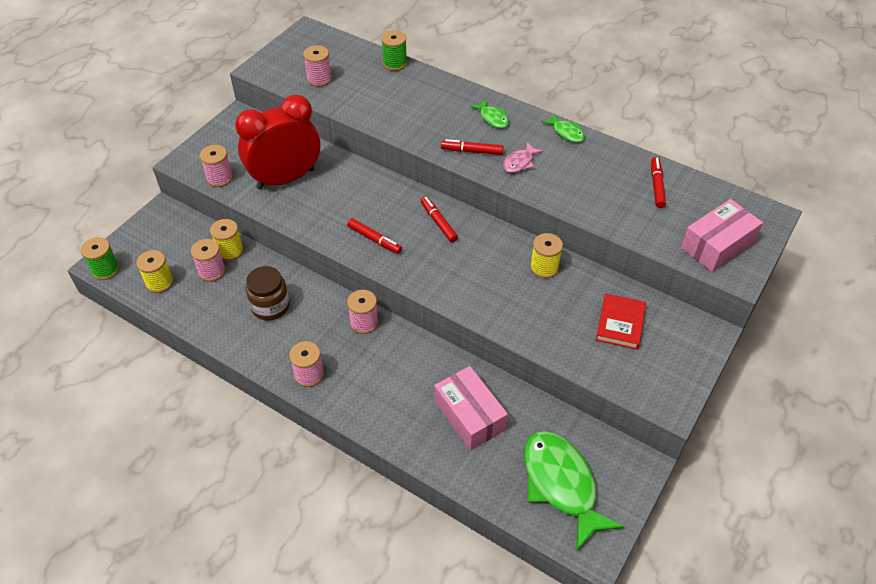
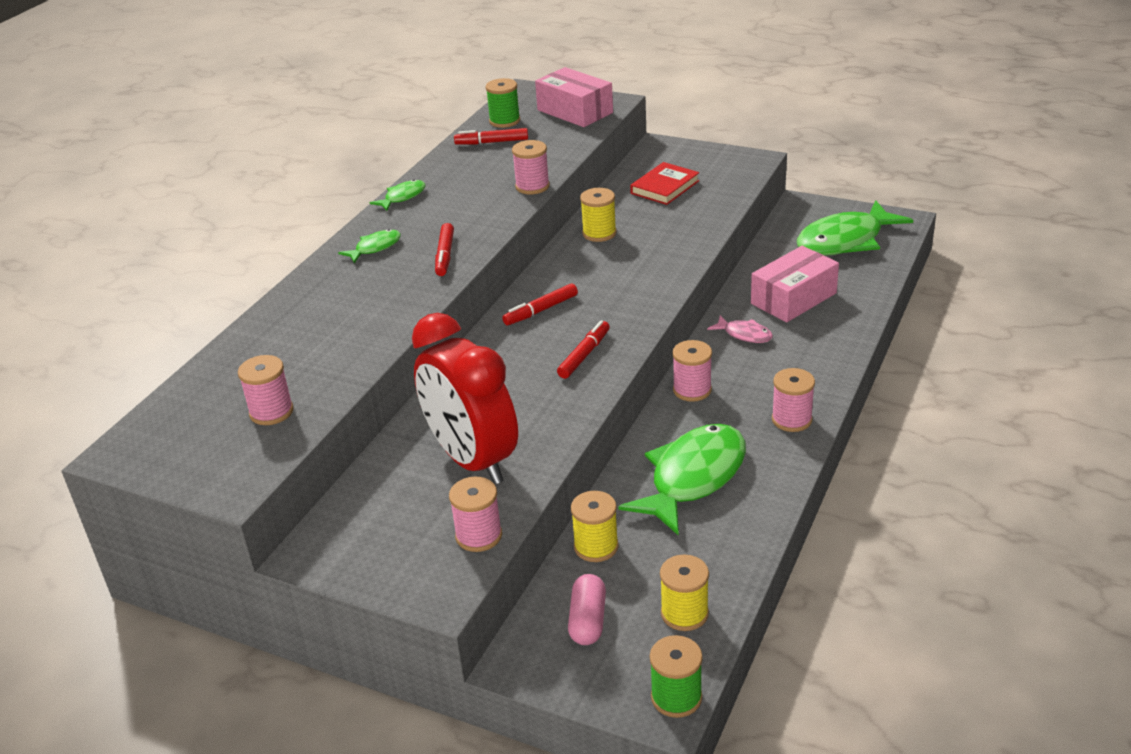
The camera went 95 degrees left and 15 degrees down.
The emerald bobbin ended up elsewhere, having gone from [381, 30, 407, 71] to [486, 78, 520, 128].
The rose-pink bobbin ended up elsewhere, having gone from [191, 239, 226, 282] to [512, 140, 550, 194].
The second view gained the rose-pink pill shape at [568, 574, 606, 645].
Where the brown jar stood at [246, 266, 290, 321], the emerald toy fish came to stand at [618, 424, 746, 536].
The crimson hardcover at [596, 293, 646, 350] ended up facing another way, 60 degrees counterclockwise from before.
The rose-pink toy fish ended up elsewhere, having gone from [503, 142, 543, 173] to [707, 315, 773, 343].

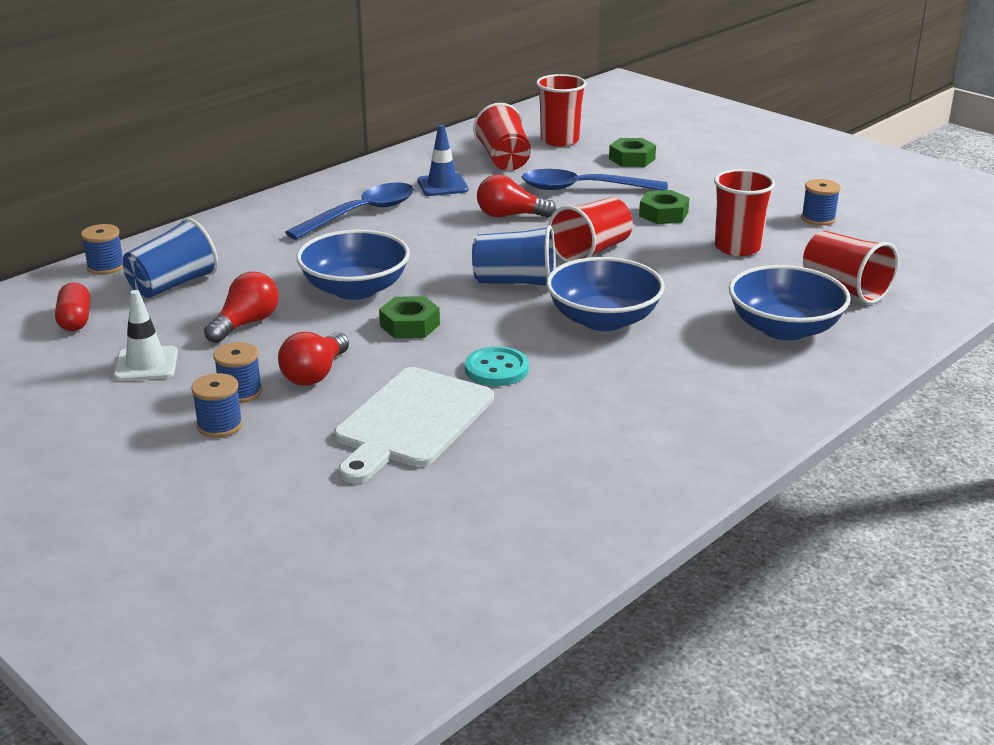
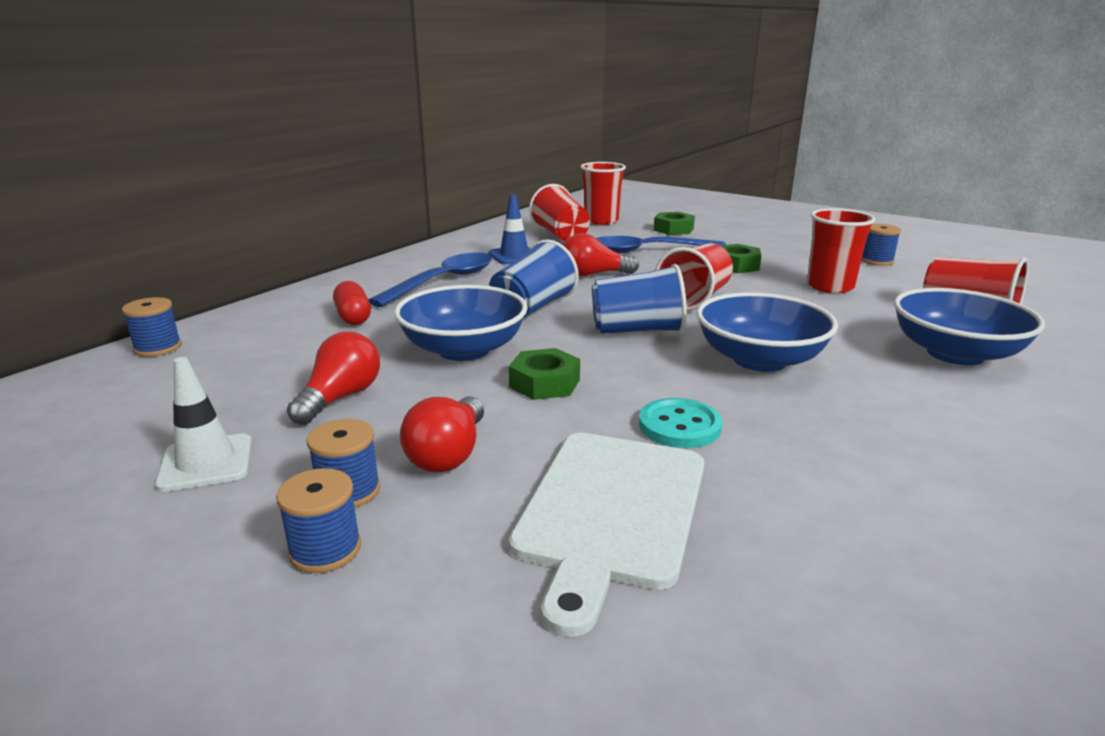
The camera went 10 degrees left and 5 degrees down.
The crimson pill shape ended up elsewhere, having gone from [55, 283, 90, 331] to [333, 281, 371, 325].
The cobalt beaker ended up elsewhere, having gone from [123, 218, 218, 298] to [489, 240, 579, 317].

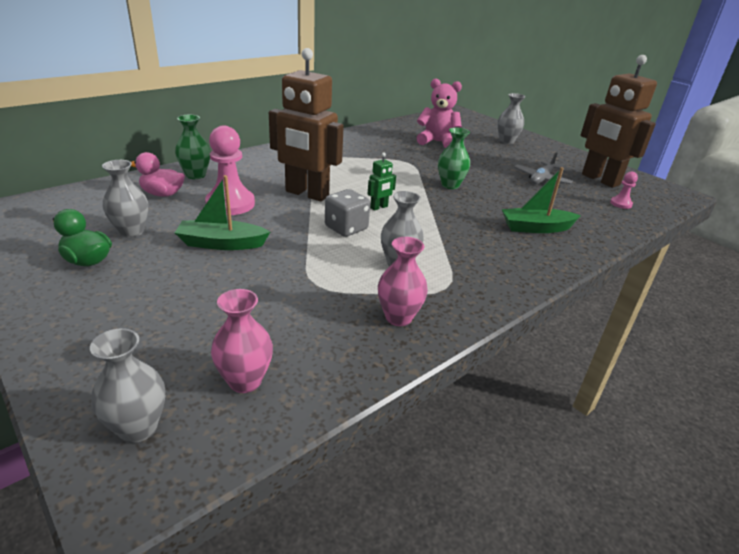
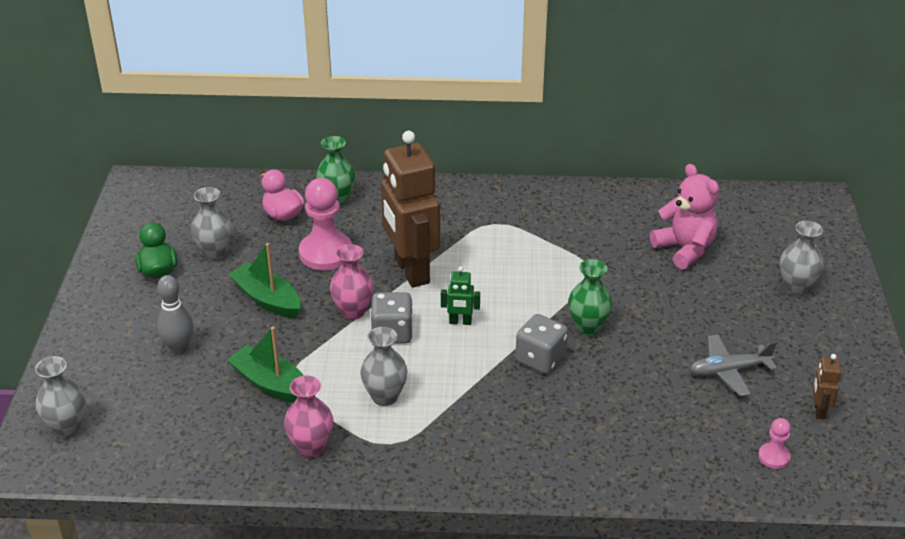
The camera went 45 degrees right and 5 degrees up.
The second view gained the grey tenpin at [157, 275, 194, 354].
The emerald sailboat ended up elsewhere, having gone from [502, 167, 581, 233] to [227, 327, 304, 403].
The rose-pink flower vase ended up elsewhere, having gone from [211, 289, 273, 393] to [330, 244, 374, 320].
The second view gained the grey dice at [516, 314, 568, 374].
The size of the brown robot figure at [580, 55, 657, 188] changed by a factor of 0.41.

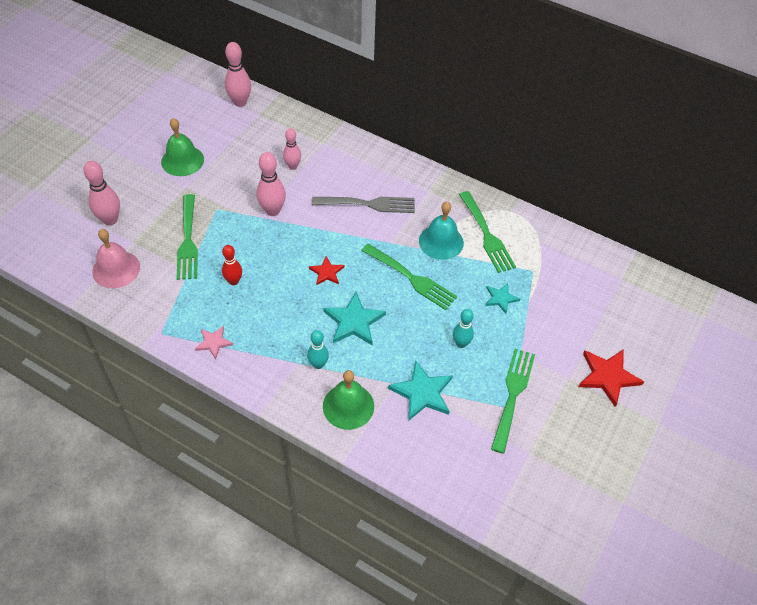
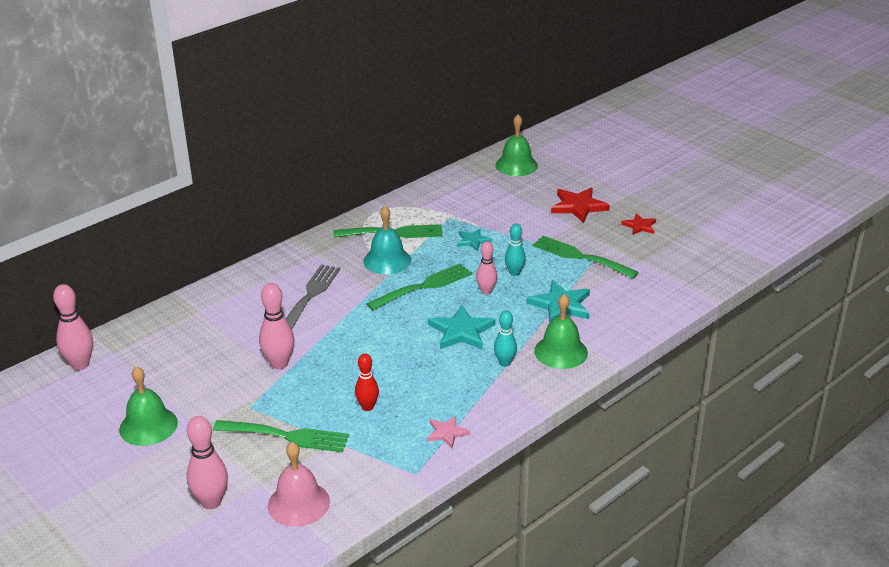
The camera went 70 degrees left and 20 degrees down.
The rose-pink tenpin ended up elsewhere, having gone from [283, 128, 301, 170] to [476, 241, 497, 295].
The second view gained the emerald hand bell at [495, 115, 538, 176].
The crimson star shape ended up elsewhere, having gone from [309, 256, 344, 285] to [621, 213, 656, 235].

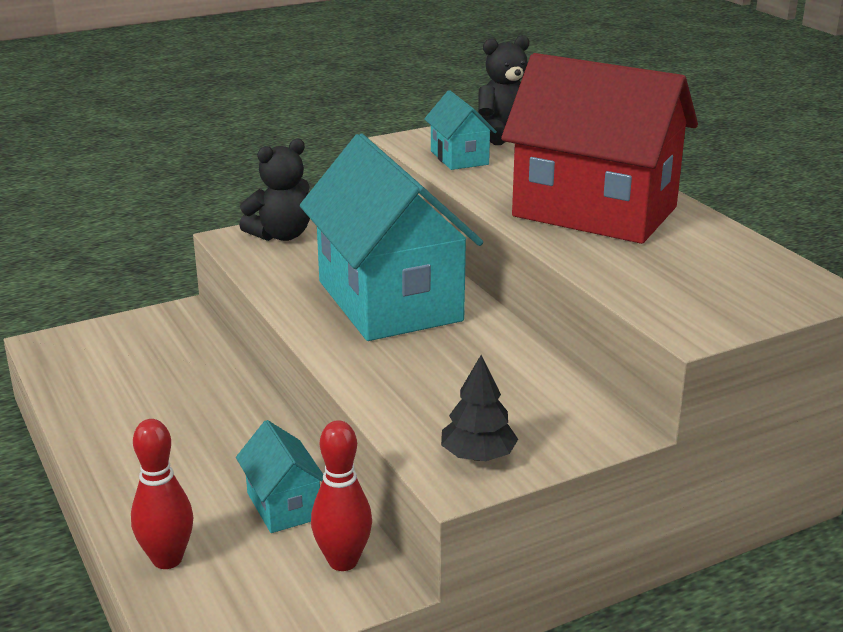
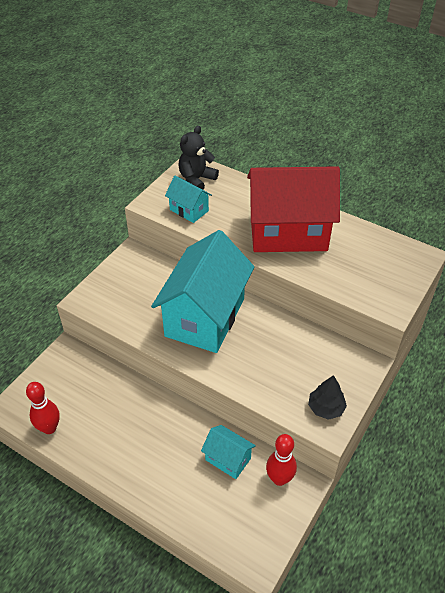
The camera went 30 degrees left and 20 degrees up.
The crimson tenpin ended up elsewhere, having gone from [131, 419, 193, 569] to [26, 382, 60, 434].
The aqua house at [300, 134, 483, 341] ended up facing another way, 75 degrees clockwise from before.
The second view lost the black teddy at [239, 138, 310, 241].

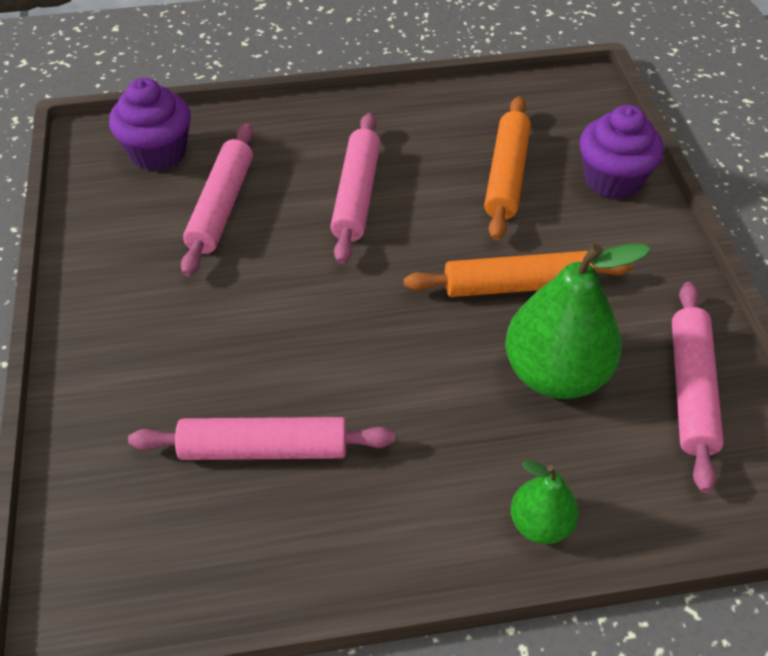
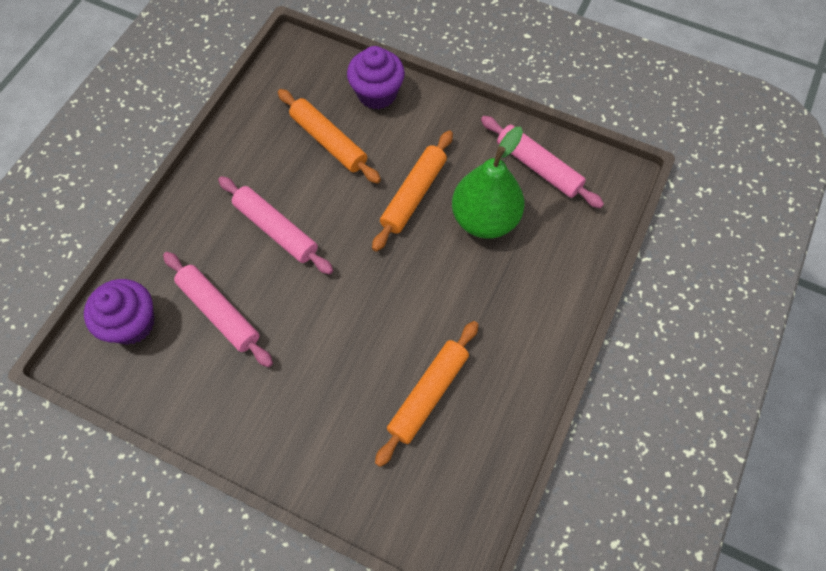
The camera went 55 degrees left and 15 degrees up.
What was the rose-pink rolling pin at [128, 417, 395, 460] turned into the orange rolling pin at [375, 321, 479, 467].
The second view lost the emerald pear at [511, 460, 579, 544].

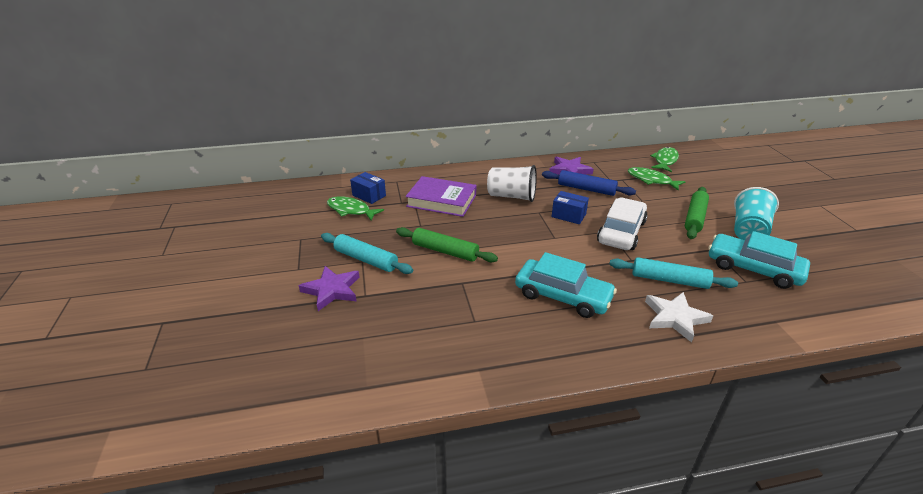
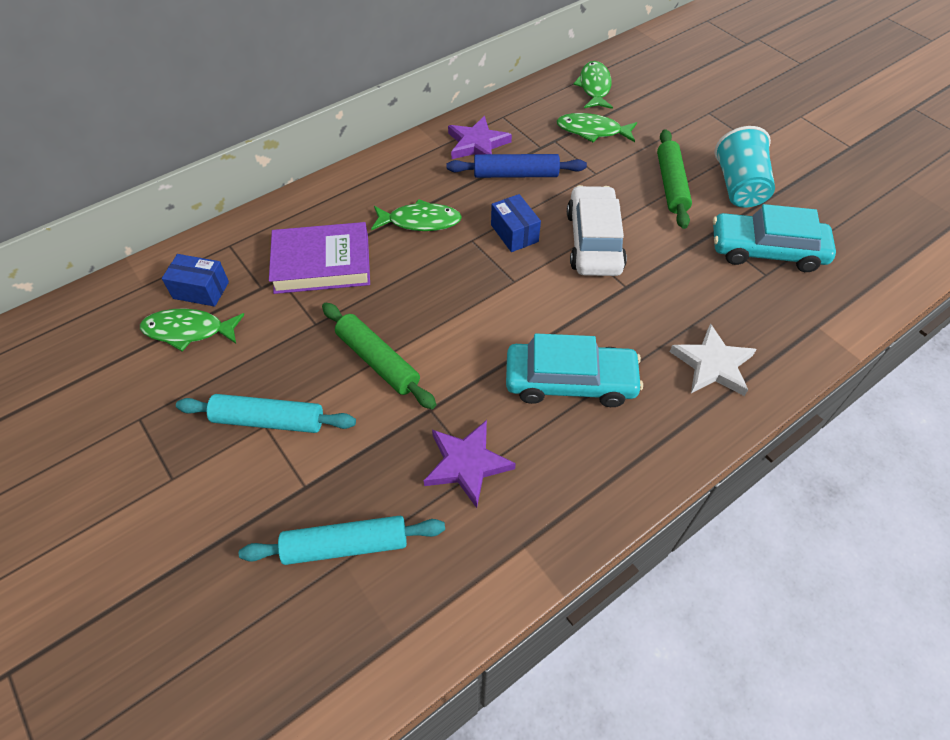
The camera went 25 degrees left and 20 degrees up.
The aqua rolling pin ended up elsewhere, having gone from [609, 257, 738, 289] to [239, 516, 445, 565].
The emerald rolling pin at [396, 227, 498, 262] ended up facing another way, 45 degrees clockwise from before.
Where the pure white beaker stood at [487, 165, 537, 202], the emerald toy fish came to stand at [371, 199, 462, 231].
The violet star shape ended up elsewhere, having gone from [298, 266, 359, 311] to [424, 420, 516, 508].
The cobalt parcel at [552, 191, 589, 224] ended up facing another way, 60 degrees clockwise from before.

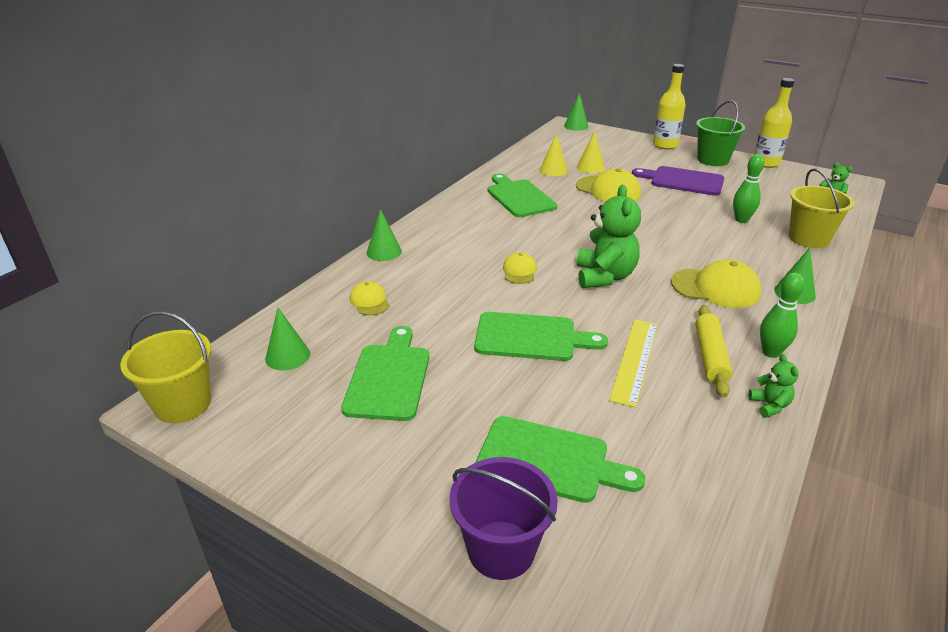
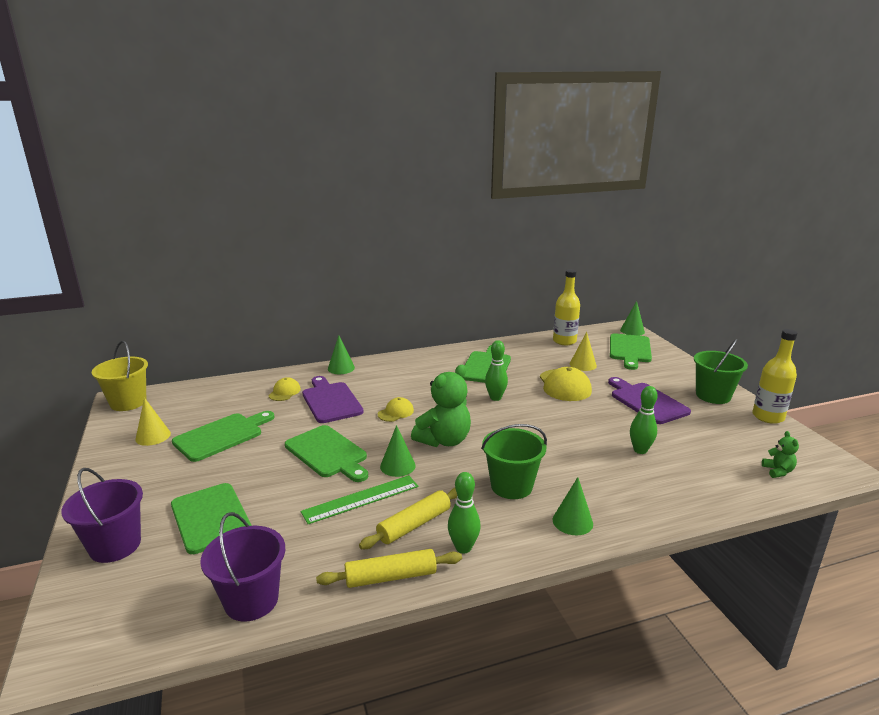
The camera went 40 degrees right and 10 degrees down.
The yellow solid cone ended up elsewhere, having gone from [540, 134, 568, 176] to [135, 398, 171, 446].
The second view gained the violet sand bucket at [200, 512, 285, 622].
What was the yellow measuring stick at [609, 319, 658, 408] turned into the emerald measuring stick at [301, 475, 418, 524].
The second view gained the violet chopping board at [302, 376, 363, 423].
Where the emerald teddy stood at [748, 354, 799, 418], the yellow rolling pin came to stand at [316, 549, 462, 588].
The emerald solid cone ended up elsewhere, having gone from [265, 308, 310, 371] to [380, 425, 416, 477].
Where the yellow baseball cap stood at [671, 259, 761, 308], the emerald sand bucket came to stand at [481, 424, 547, 499].
The second view gained the emerald tenpin at [485, 340, 508, 401].
The yellow flask ended up elsewhere, having gone from [653, 64, 686, 149] to [553, 269, 580, 345].
The second view gained the emerald chopping board at [610, 333, 652, 370].
The second view lost the yellow sand bucket at [789, 169, 855, 248].

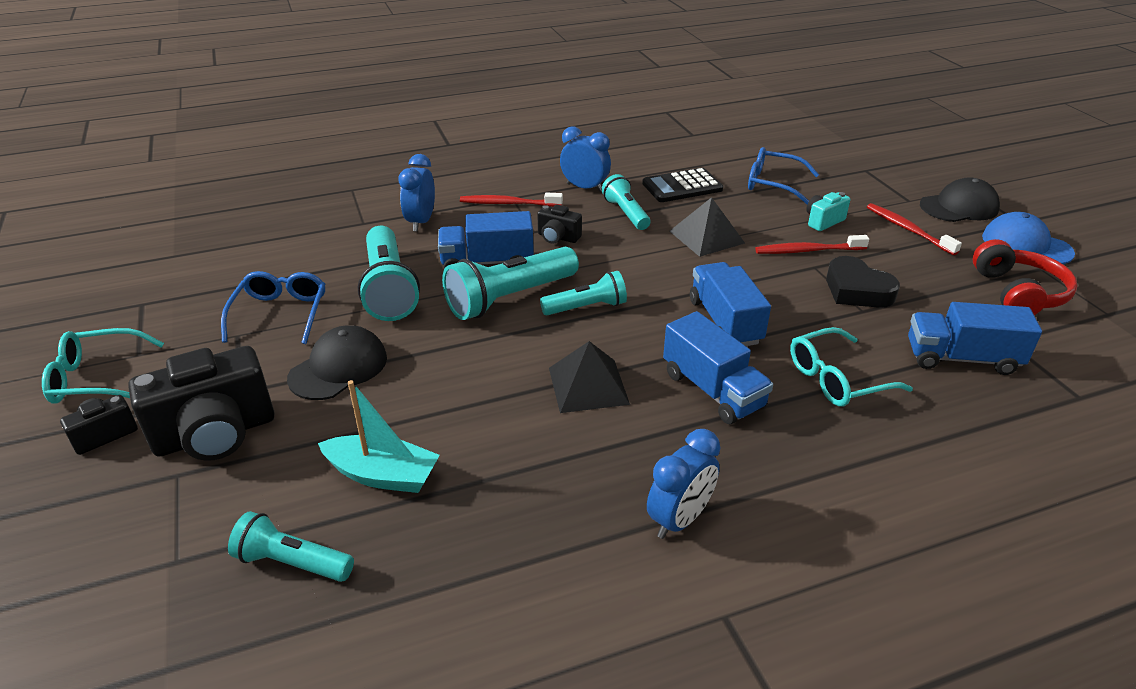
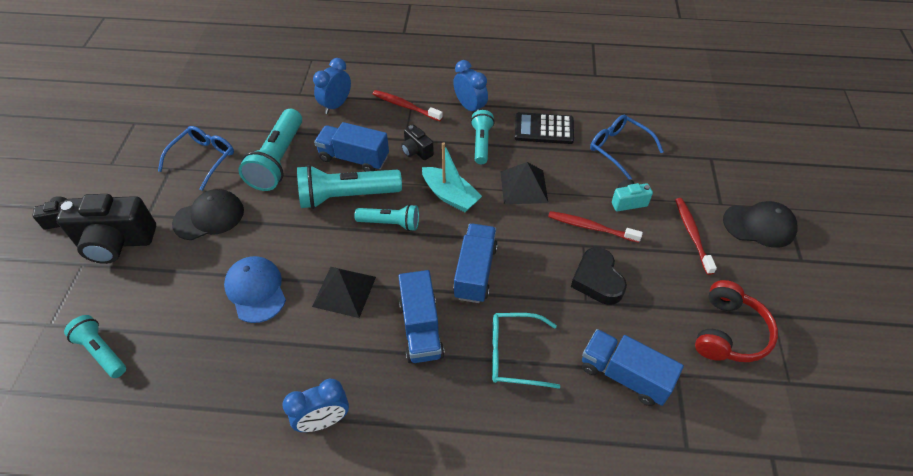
The camera went 25 degrees right and 15 degrees up.
The cobalt baseball cap ended up elsewhere, having gone from [982, 212, 1075, 264] to [224, 256, 286, 323].
The aqua sailboat ended up elsewhere, having gone from [318, 380, 440, 493] to [422, 142, 482, 212].
The second view lost the aqua glasses at [42, 328, 164, 404].

